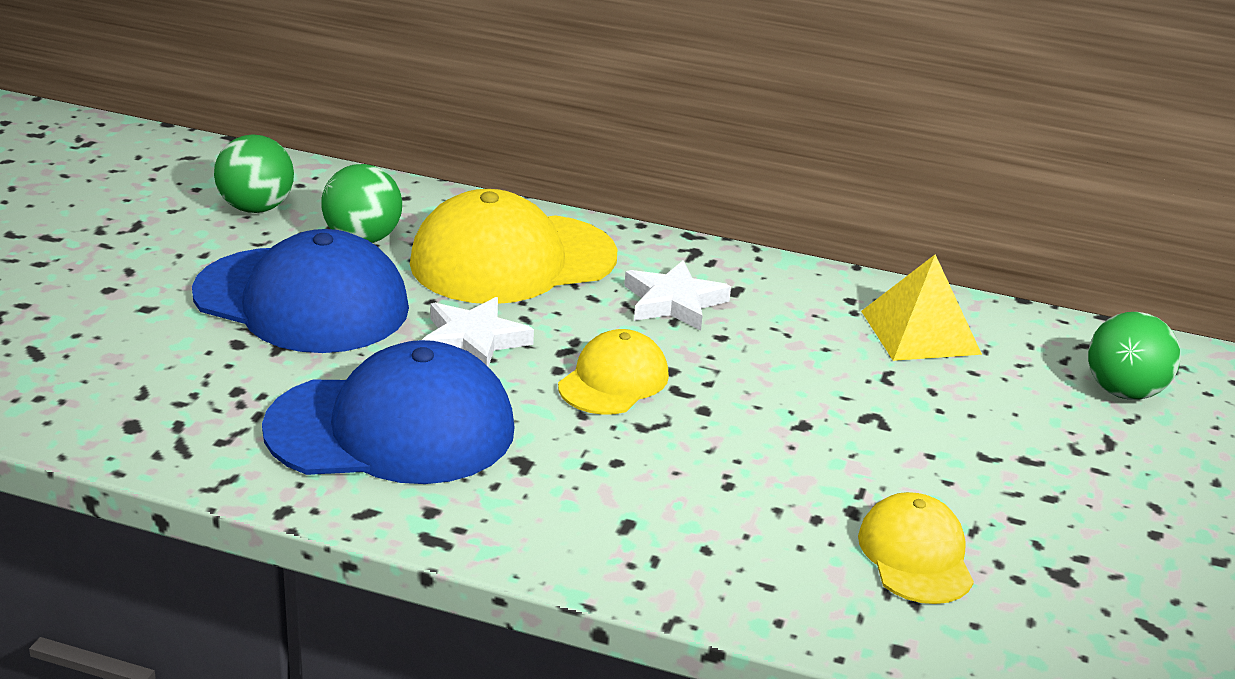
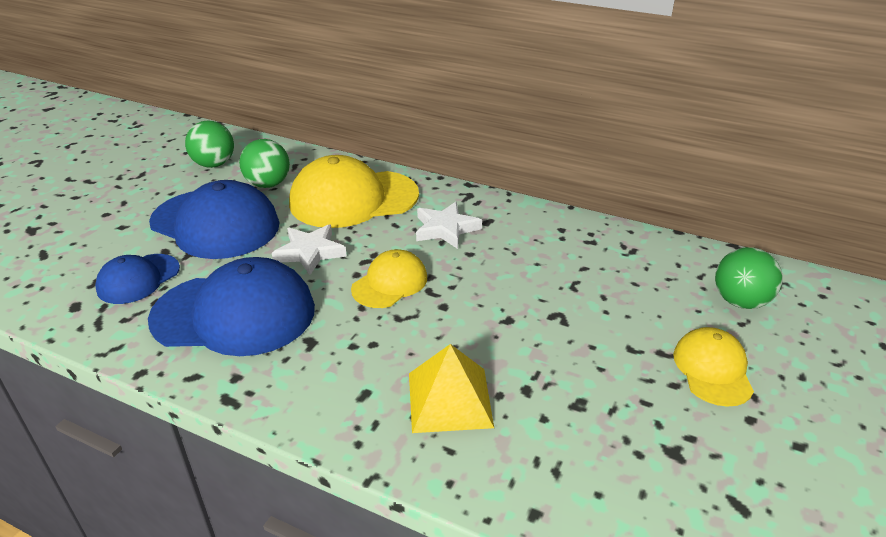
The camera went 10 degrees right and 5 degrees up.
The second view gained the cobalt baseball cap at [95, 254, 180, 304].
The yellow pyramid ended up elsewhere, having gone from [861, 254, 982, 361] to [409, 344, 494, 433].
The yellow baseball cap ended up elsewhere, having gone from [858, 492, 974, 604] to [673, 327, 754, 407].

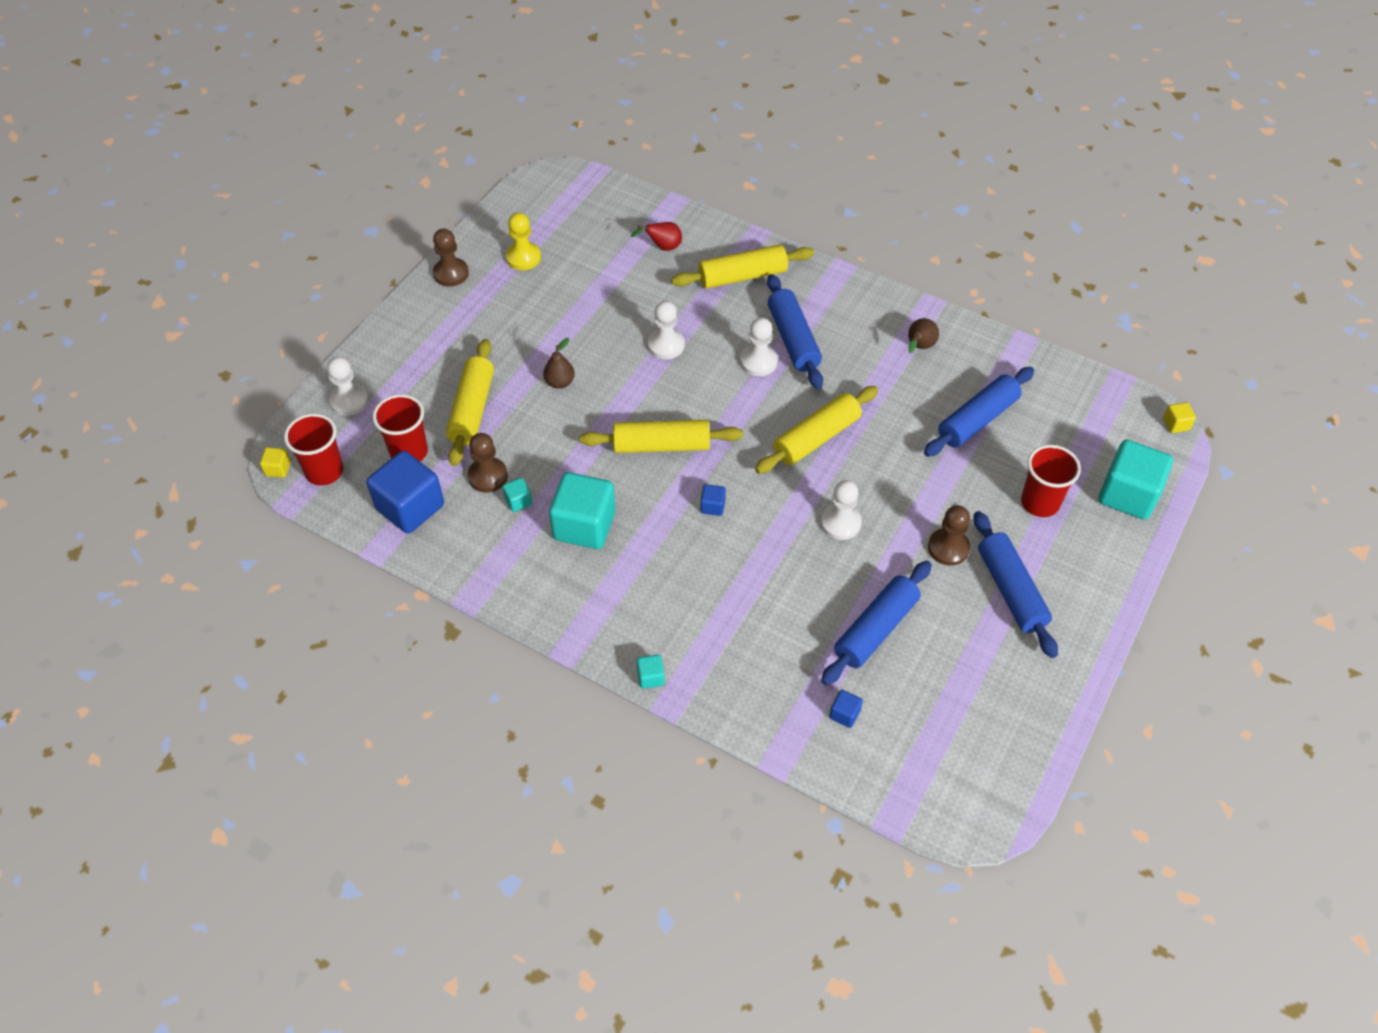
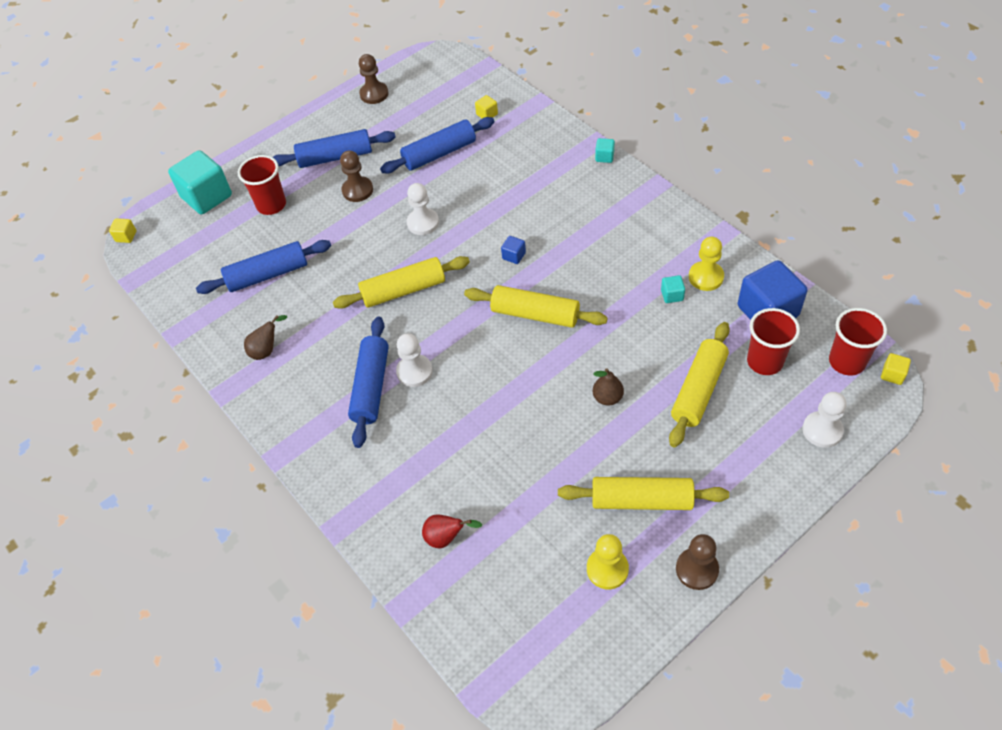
The camera went 155 degrees left and 0 degrees up.
The cobalt rolling pin at [973, 511, 1058, 658] ended up facing another way, 75 degrees clockwise from before.
The brown game pawn ended up elsewhere, having gone from [468, 433, 508, 493] to [359, 54, 389, 104].
What was the cobalt cube at [829, 690, 863, 728] turned into the yellow cube at [475, 95, 498, 118].
The yellow rolling pin ended up elsewhere, having gone from [671, 244, 814, 289] to [558, 477, 729, 510].
The second view gained the yellow game pawn at [689, 237, 724, 291].
The second view lost the aqua cube at [549, 472, 616, 549].
The second view lost the pure white game pawn at [648, 301, 685, 359].

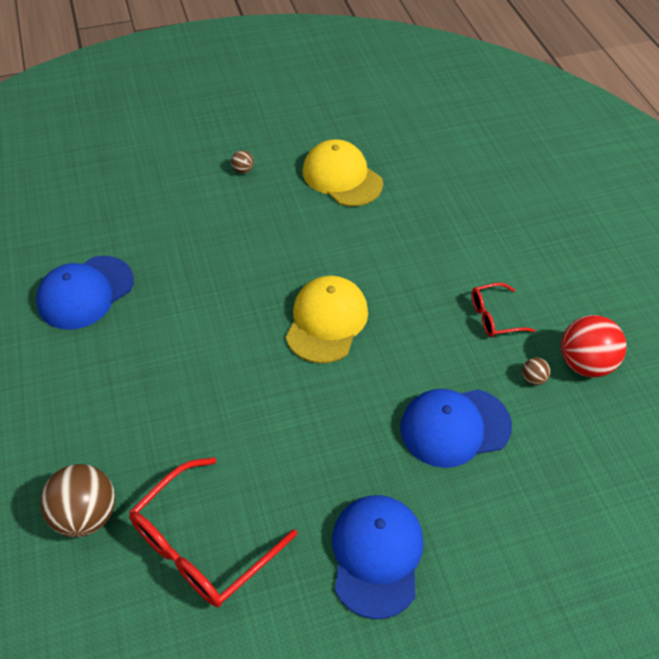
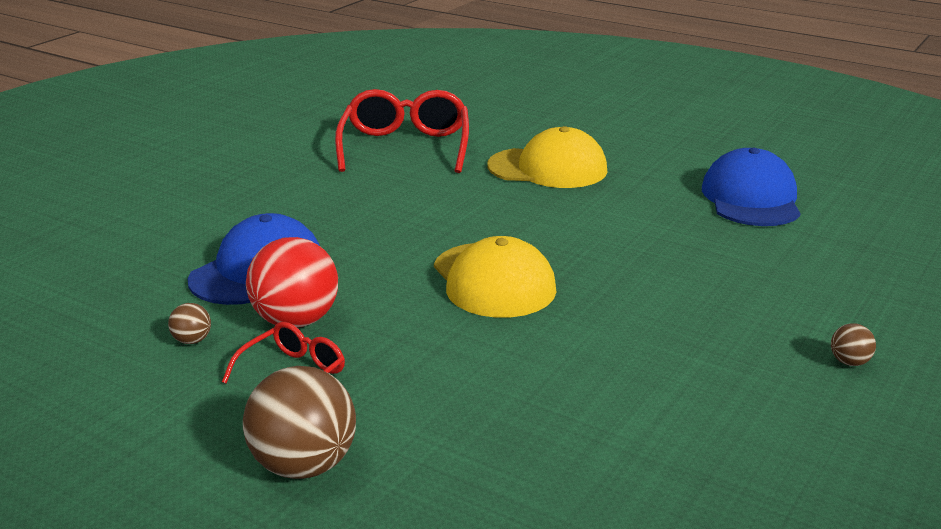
The camera went 140 degrees right and 25 degrees down.
The brown play ball ended up elsewhere, having gone from [40, 464, 115, 537] to [243, 366, 356, 479].
The crimson play ball ended up elsewhere, having gone from [561, 315, 627, 377] to [246, 237, 338, 328].
The yellow baseball cap ended up elsewhere, having gone from [303, 139, 383, 206] to [488, 126, 607, 188].
The second view lost the cobalt baseball cap at [332, 495, 423, 619].

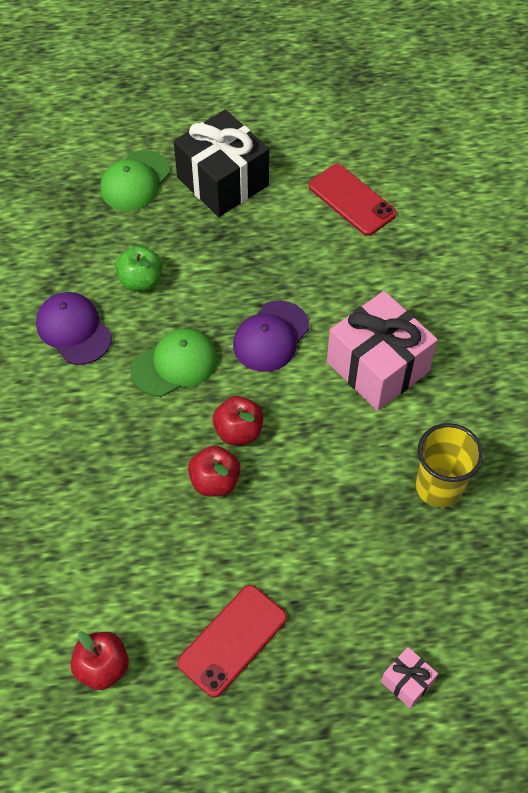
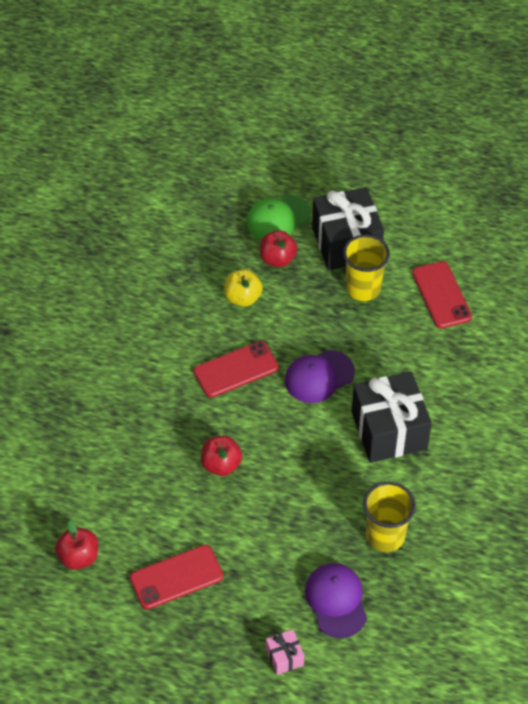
The camera went 25 degrees right and 5 degrees down.
Where the emerald baseball cap stood at [131, 328, 217, 397], the crimson smartphone came to stand at [194, 341, 279, 398].
What was the emerald apple at [116, 246, 163, 291] turned into the yellow apple at [224, 269, 263, 307].
The crimson apple ended up elsewhere, having gone from [213, 396, 263, 445] to [260, 230, 297, 267].
The violet baseball cap ended up elsewhere, having gone from [36, 292, 112, 365] to [305, 563, 367, 638].
The second view gained the yellow beaker at [343, 235, 390, 301].
What was the rose-pink gift at [327, 291, 437, 411] turned into the black gift at [351, 372, 432, 463].

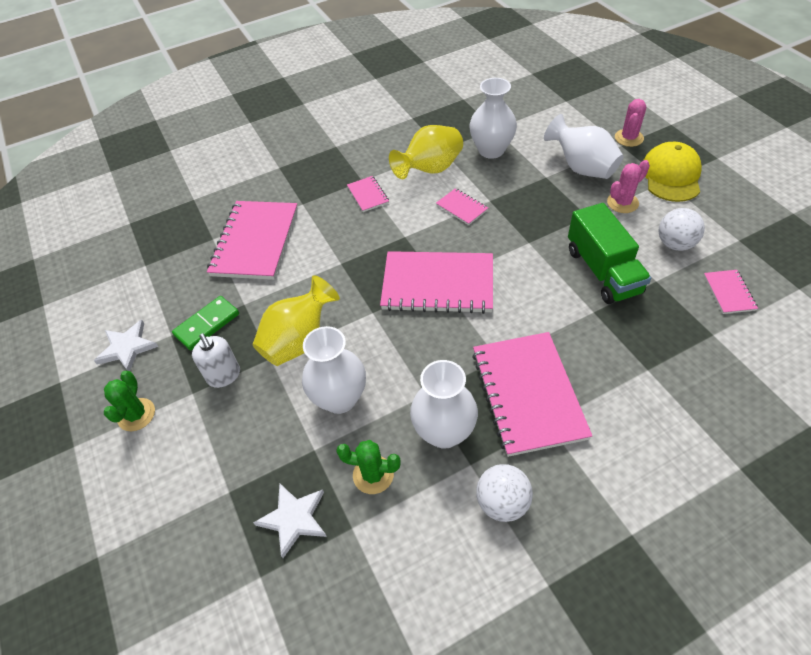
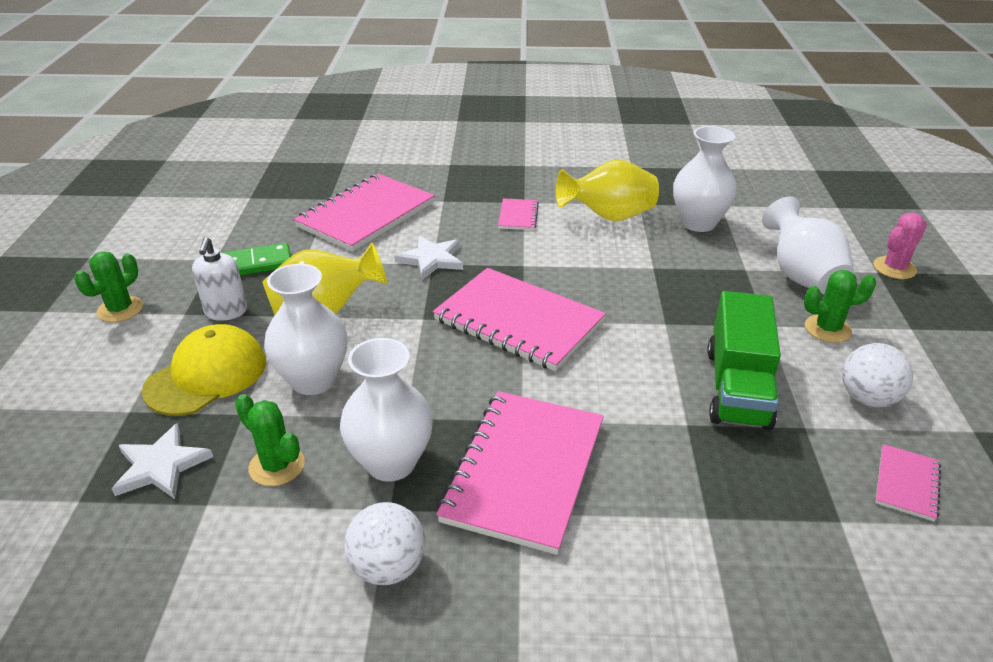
The camera went 25 degrees right and 15 degrees down.
The yellow baseball cap ended up elsewhere, having gone from [643, 142, 702, 202] to [142, 324, 266, 416].
The pure white star shape ended up elsewhere, having gone from [94, 320, 159, 371] to [394, 235, 463, 280].
What was the rose-pink saguaro cactus at [607, 160, 650, 213] turned into the emerald saguaro cactus at [804, 270, 876, 343].
The second view lost the rose-pink notebook at [436, 188, 488, 225].

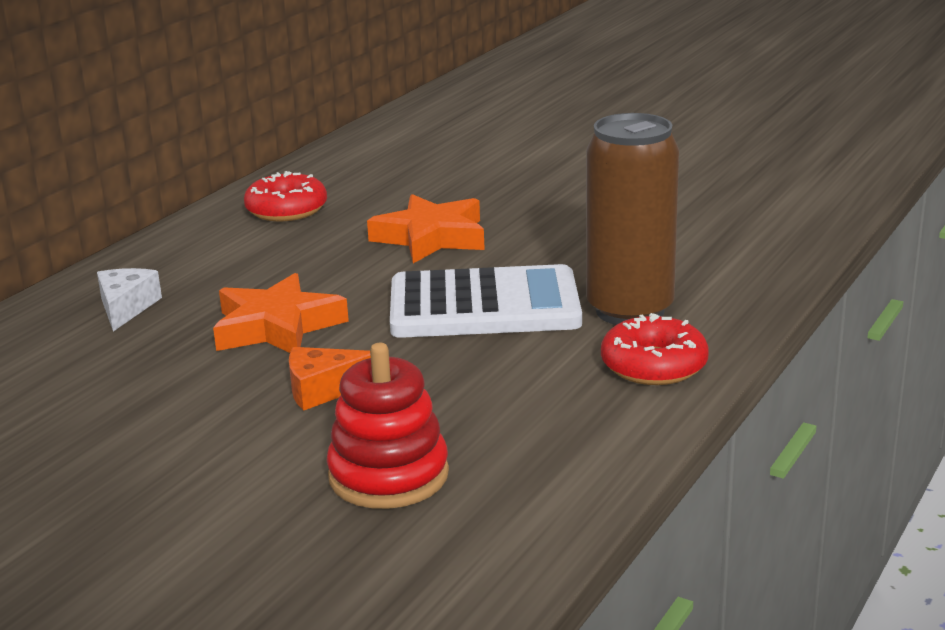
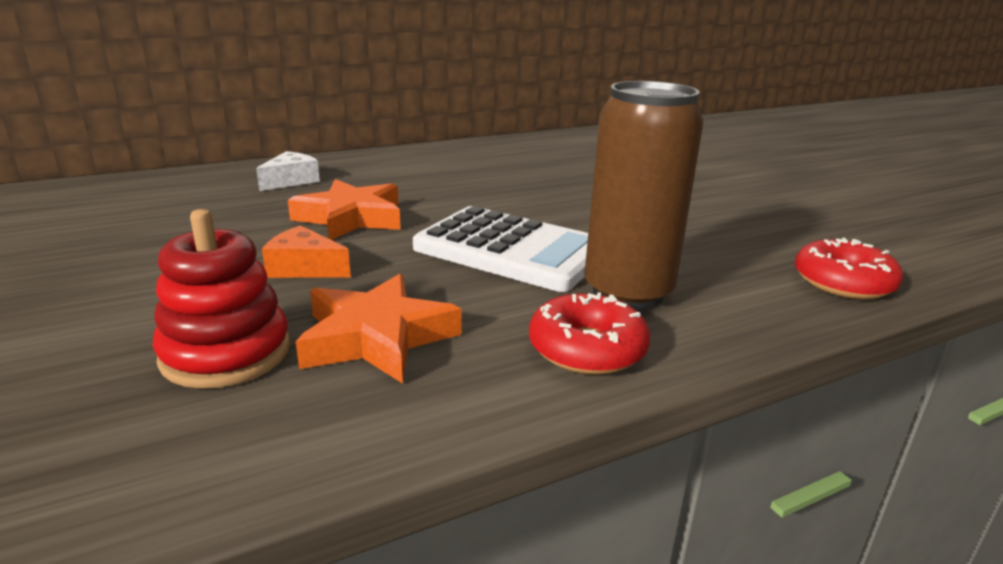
The camera went 30 degrees right and 0 degrees up.
The orange star shape ended up elsewhere, having gone from [367, 194, 485, 263] to [296, 274, 462, 384].
The crimson doughnut ended up elsewhere, having gone from [244, 171, 327, 221] to [795, 238, 903, 299].

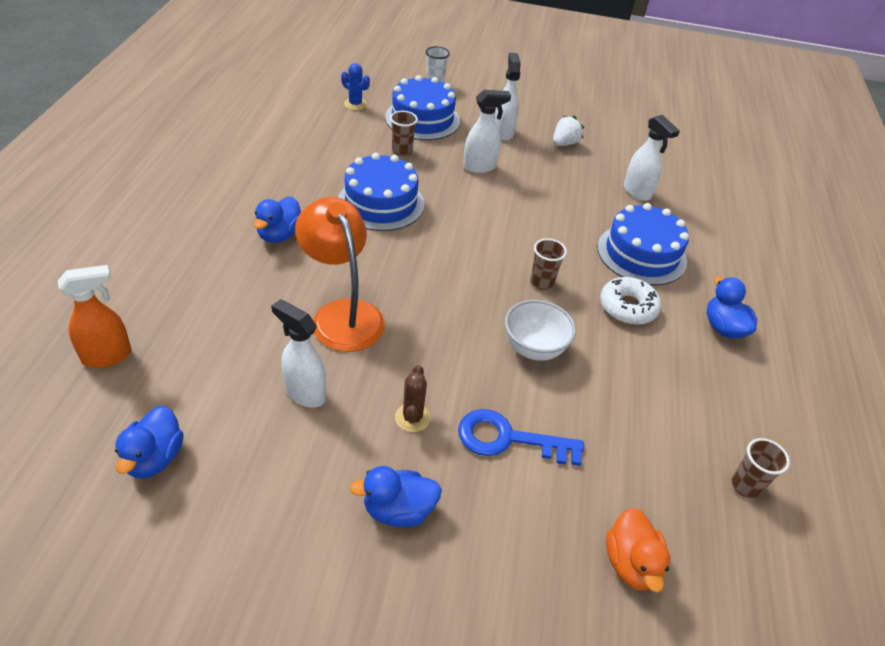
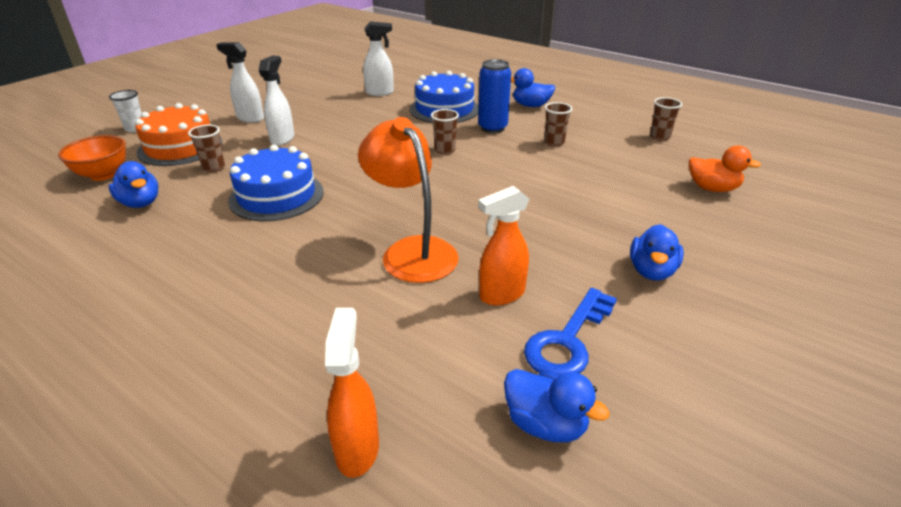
The camera went 60 degrees left and 10 degrees down.
Where the cobalt saguaro cactus stood at [341, 63, 370, 110], the orange serving bowl came to stand at [58, 135, 126, 181].
The cobalt duck ended up elsewhere, having gone from [254, 197, 301, 243] to [109, 161, 159, 208].
What was the cobalt gateau at [385, 75, 460, 140] turned into the orange gateau at [135, 103, 222, 166].
The orange desk lamp at [295, 197, 385, 352] ended up facing another way, 60 degrees clockwise from before.
Where the pure white doughnut stood at [600, 277, 661, 325], the cobalt can came to stand at [478, 59, 511, 133].
What was the pure white spray bottle at [271, 299, 326, 408] turned into the orange spray bottle at [478, 186, 529, 306].
The cobalt key ended up elsewhere, having gone from [458, 409, 584, 466] to [524, 288, 617, 376].
The second view gained the brown beaker at [544, 102, 572, 147].
The second view lost the brown saguaro cactus at [395, 365, 430, 432].
The second view lost the pure white serving bowl at [505, 300, 576, 361].
The second view lost the pure white toy strawberry at [553, 116, 584, 146].

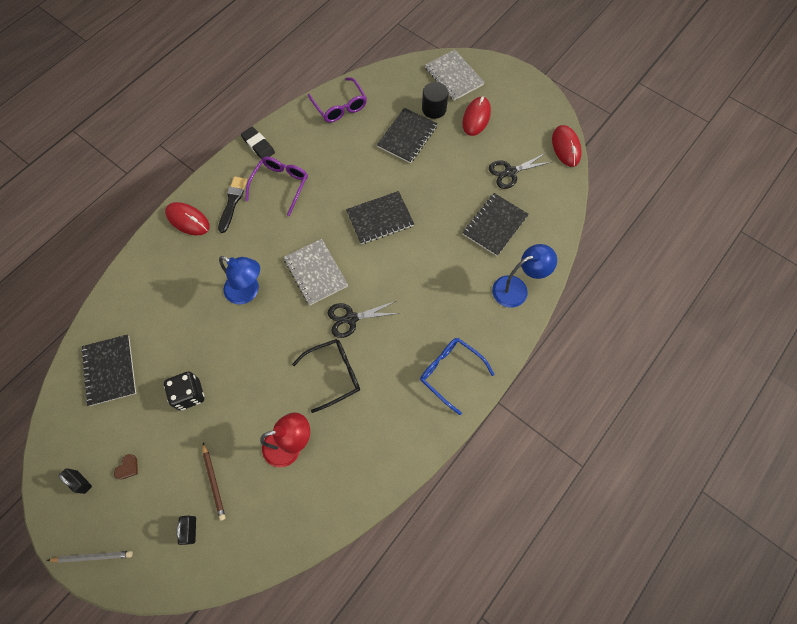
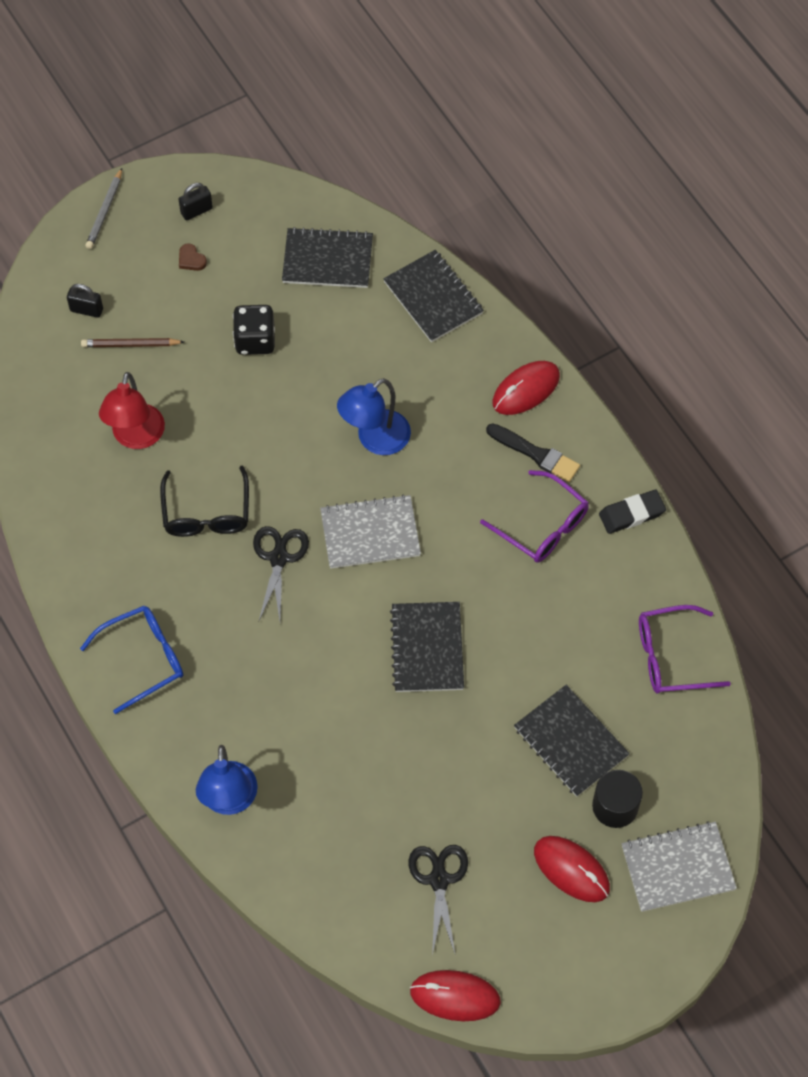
The camera went 110 degrees right and 5 degrees down.
The black notebook ended up elsewhere, having gone from [463, 193, 529, 256] to [383, 250, 484, 342].

